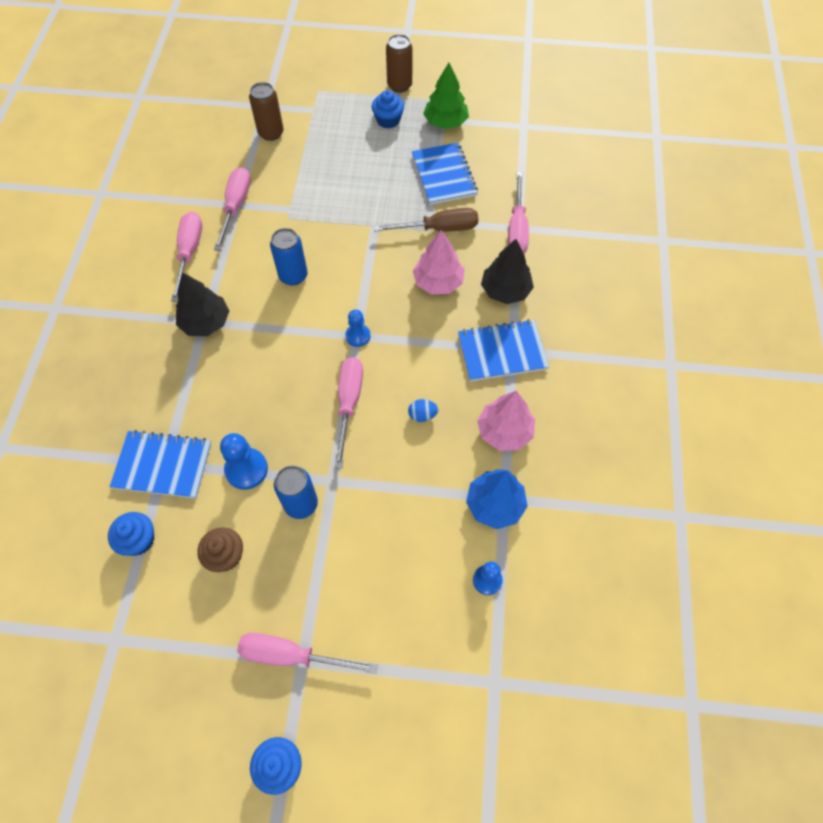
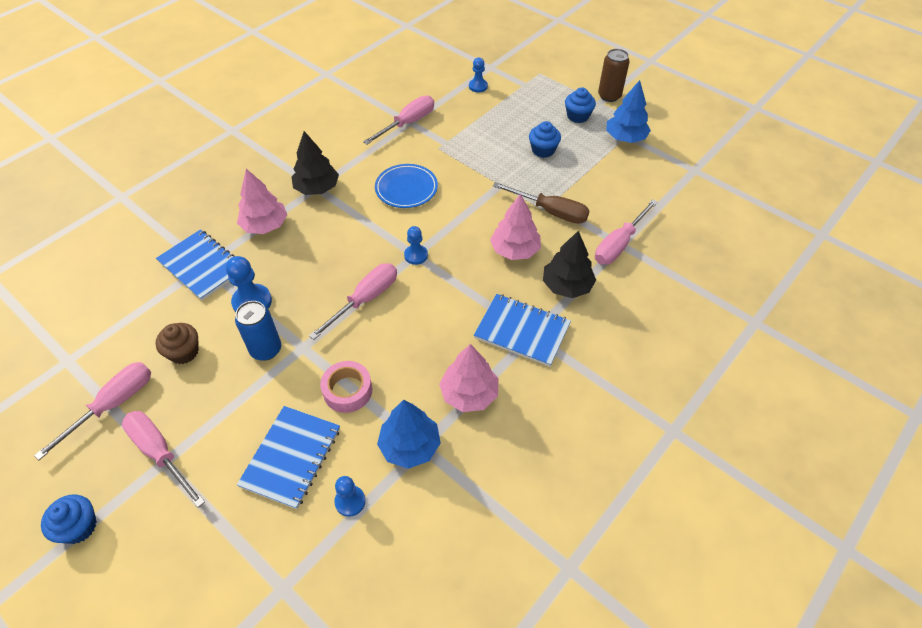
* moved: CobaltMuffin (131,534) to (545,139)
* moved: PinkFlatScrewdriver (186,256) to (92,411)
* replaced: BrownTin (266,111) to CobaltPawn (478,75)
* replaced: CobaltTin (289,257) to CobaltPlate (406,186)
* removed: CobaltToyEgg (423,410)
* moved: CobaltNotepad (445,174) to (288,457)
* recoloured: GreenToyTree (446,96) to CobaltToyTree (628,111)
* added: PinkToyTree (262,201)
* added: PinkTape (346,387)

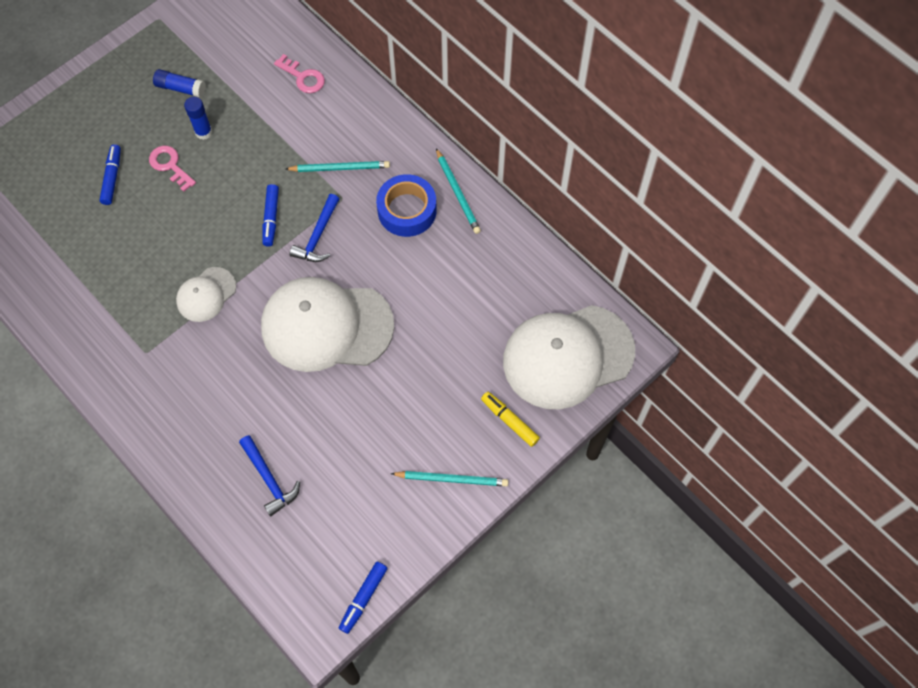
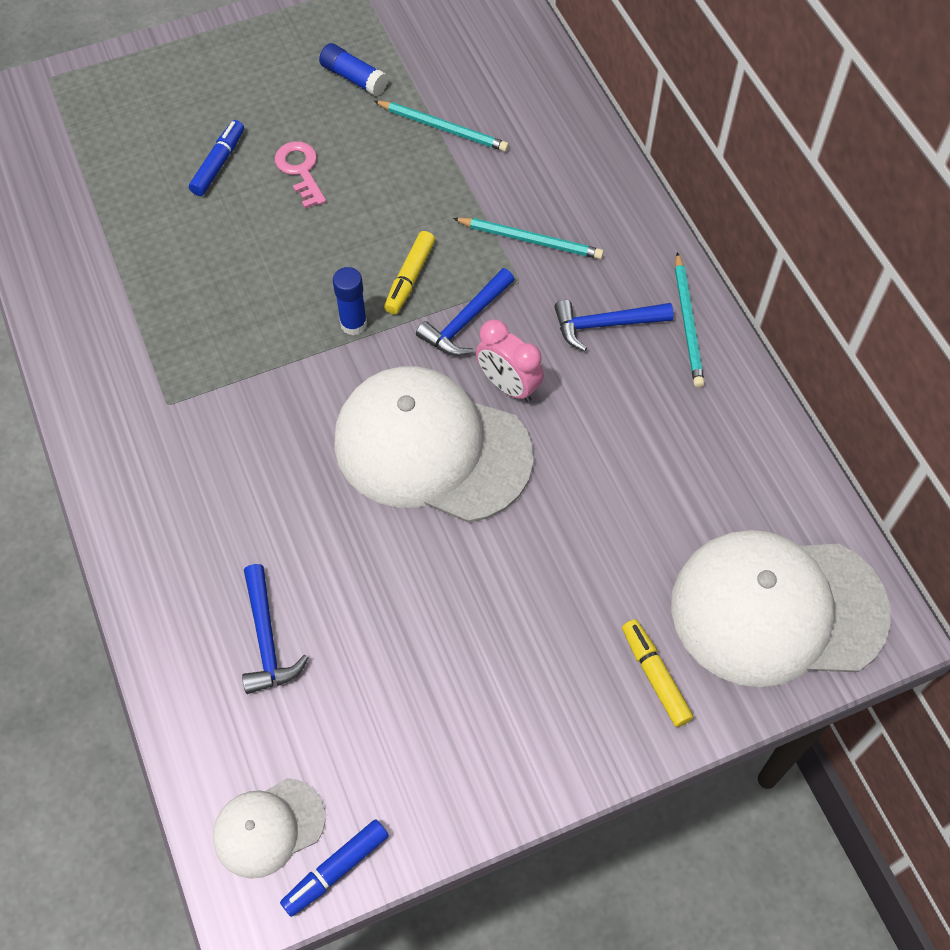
* moved: PureWhiteCap (206,294) to (269,828)
* moved: CobaltGlue (198,118) to (350,301)
* recoloured: CobaltMarker (270,215) to YellowMarker (409,272)
* removed: PinkLatchkey (299,73)
* replaced: CobaltTape (406,205) to CobaltHammer (614,325)
* moved: AquaPencil (449,478) to (441,126)
* added: PinkClock (510,360)

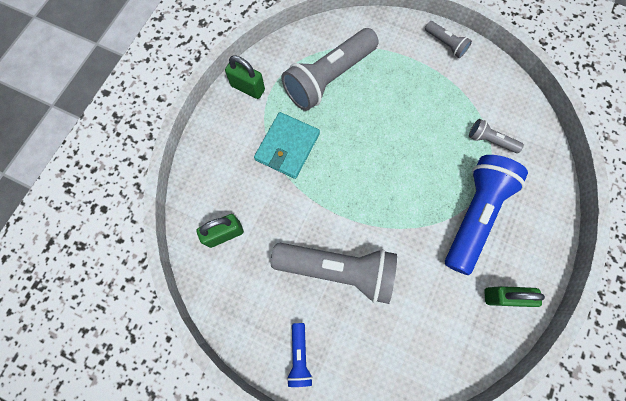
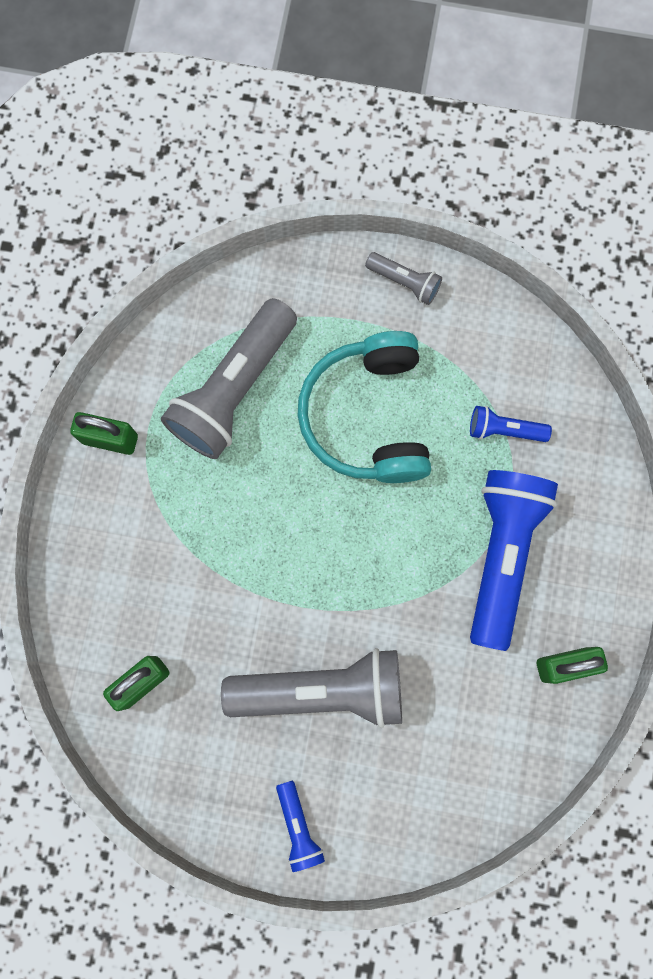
* removed: AquaWallet (287,145)
* recoloured: AshGreyTorch (496,136) to CobaltTorch (511,424)
* added: AquaOverEarHeadphones (364,407)

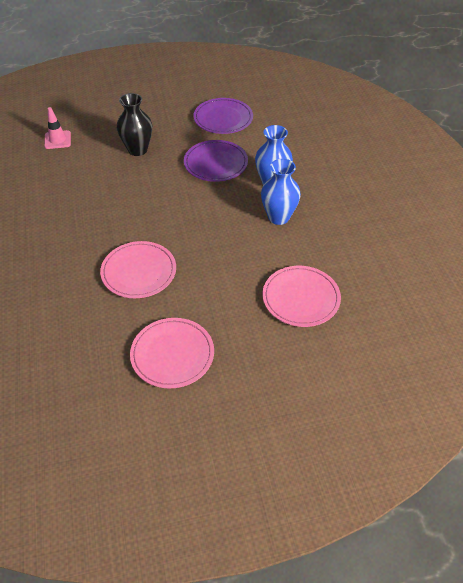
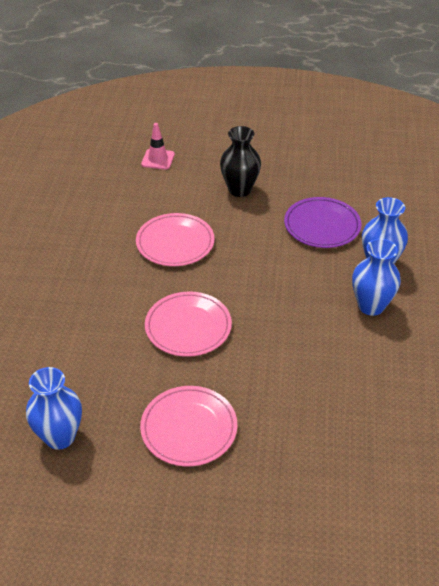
* removed: VioletPlate (223,116)
* moved: PinkPlate (301,296) to (175,239)
* added: CobaltFlowerVase (54,408)

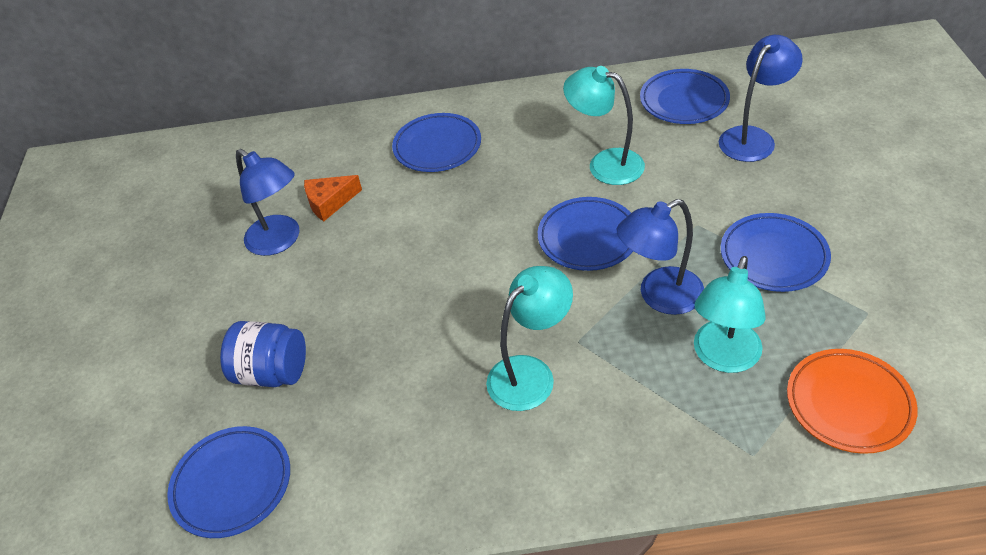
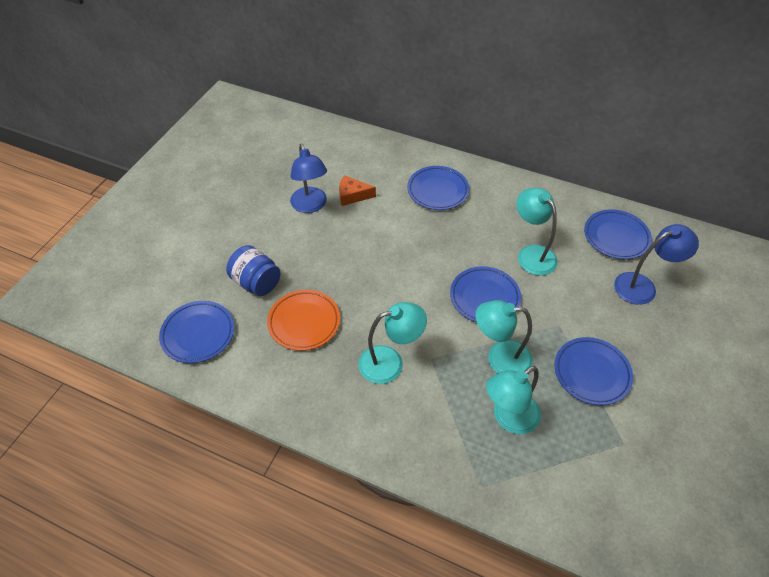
* recoloured: CobaltLamp (660,257) to AquaLamp (504,336)
* moved: OrangePlate (852,401) to (303,320)

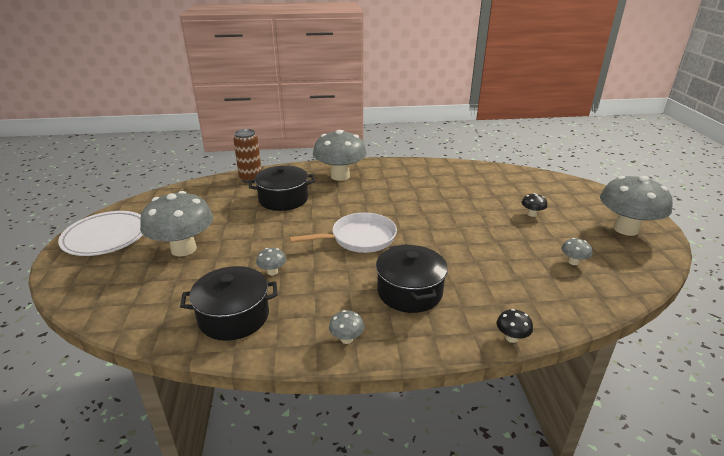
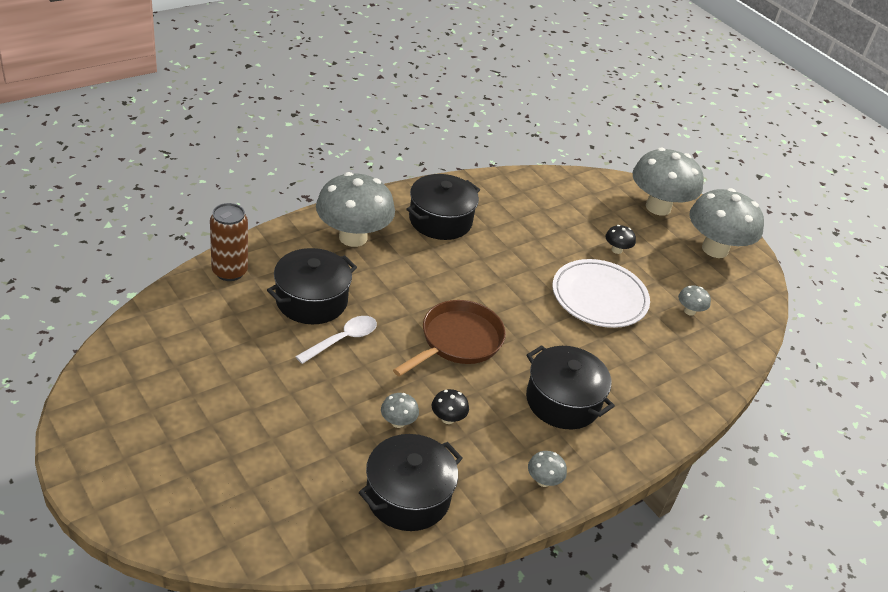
* moved: PureWhitePlate (100,233) to (601,293)
* moved: AshGreyMushroom (176,223) to (668,182)
* recoloured: PureWhiteFryingPan (343,233) to BrownFryingPan (449,338)
* moved: EbonyMushroom (515,326) to (450,406)
* added: PureWhiteTeaspoon (336,340)
* added: EbonyCookingPot (443,207)

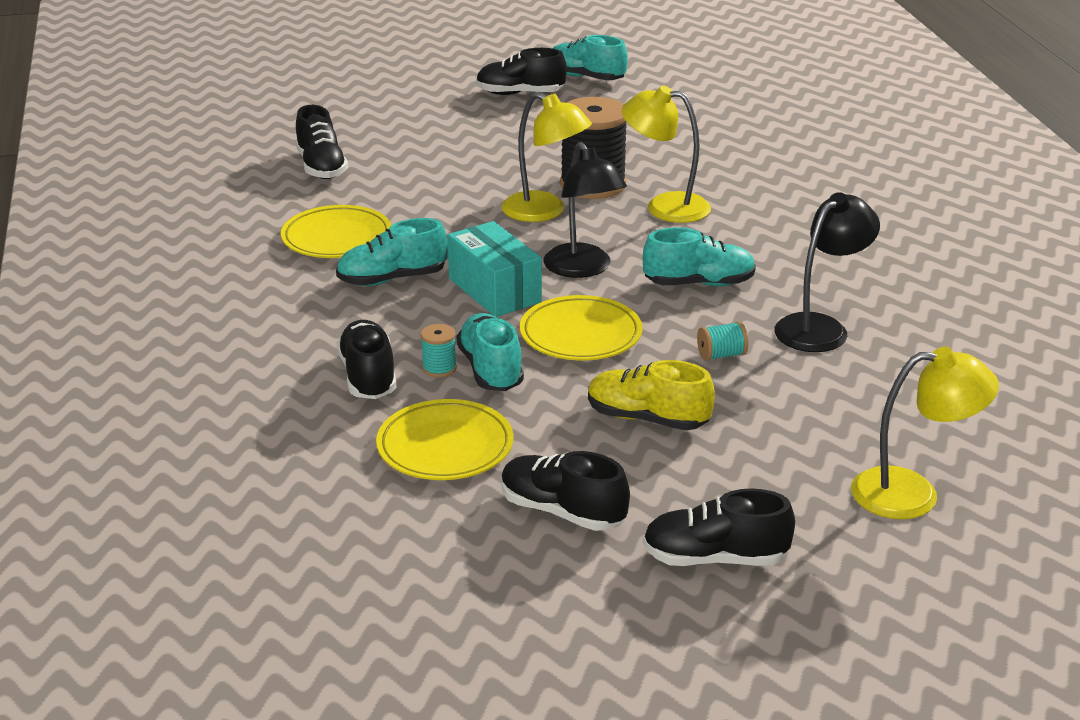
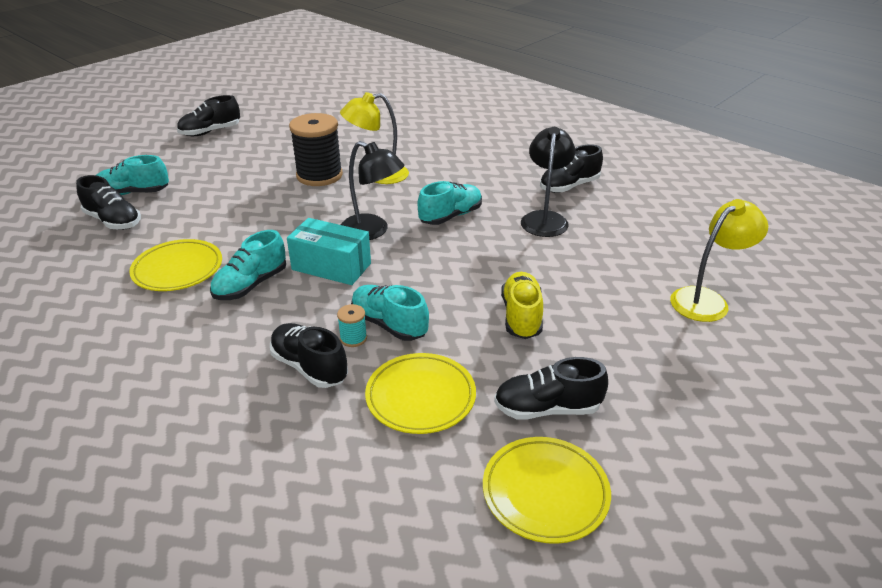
* removed: YellowLamp (547,157)
* moved: YellowPlate (581,327) to (547,490)
* moved: AquaSneaker (590,57) to (132,175)
* turned: YellowSneaker (651,395) = (522,305) 105 degrees clockwise
* moved: EbonySneaker (719,527) to (571,168)
* removed: AquaBobbin (722,341)

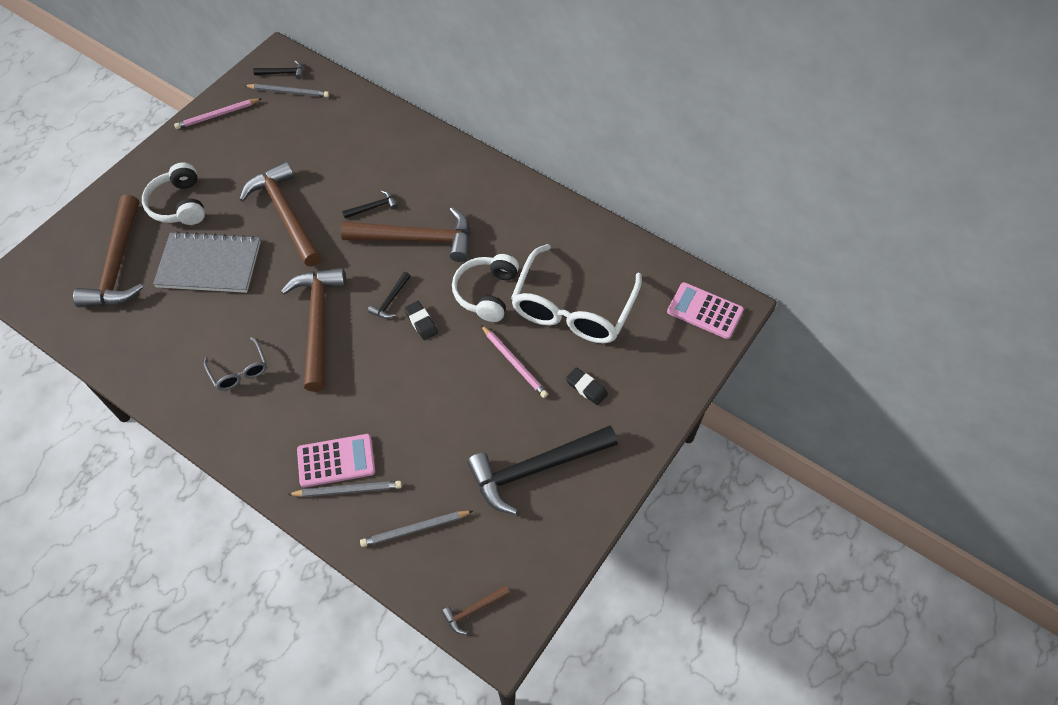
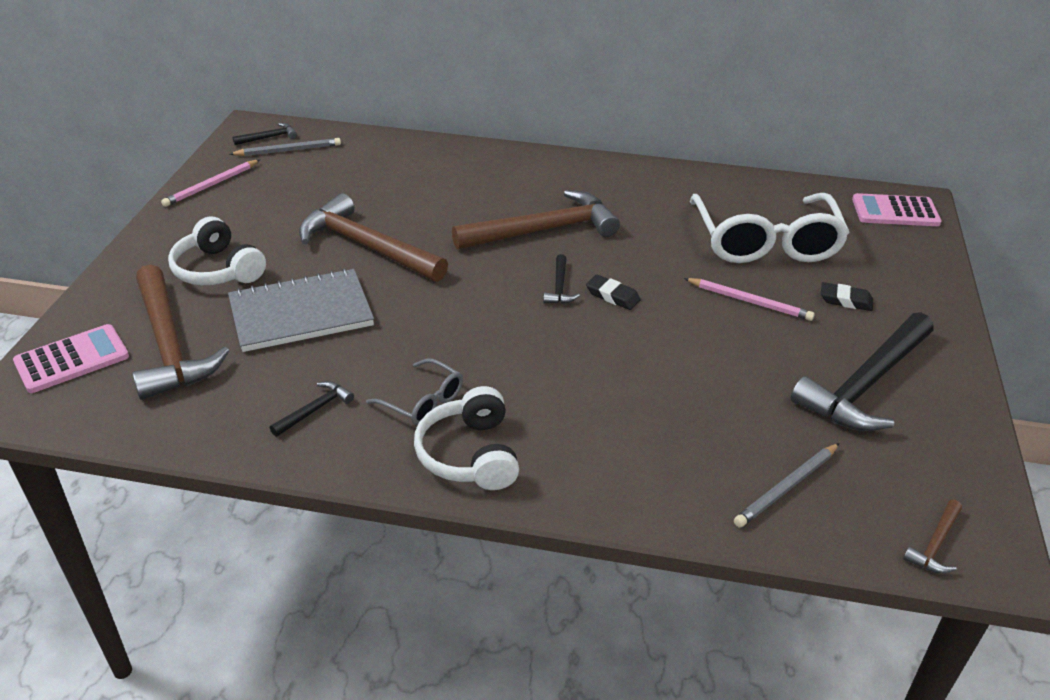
* removed: BrownHammer (313,330)
* removed: AshGreyPencil (344,489)
* moved: PinkCalculator (336,461) to (71,358)
* moved: EbonyHammer (370,204) to (312,409)
* moved: PureWhiteOverEarHeadphones (485,288) to (466,438)

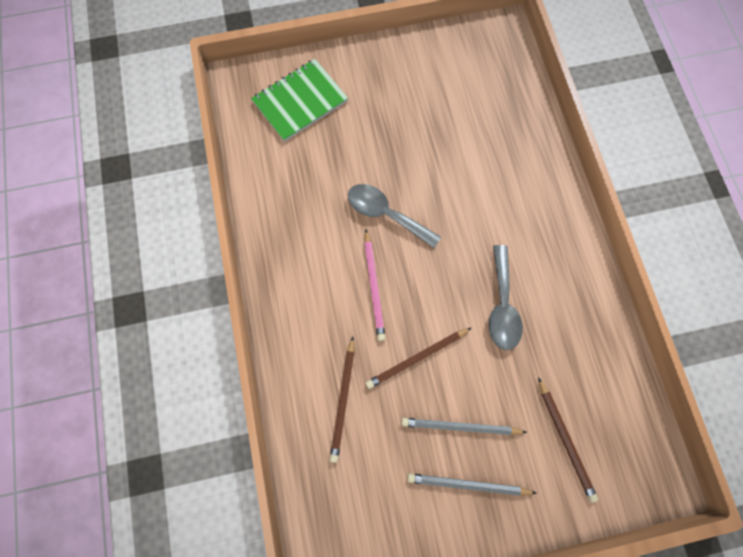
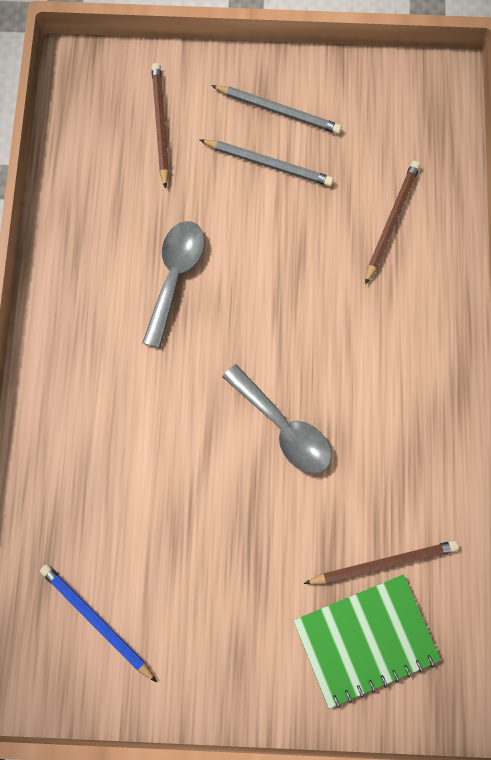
* removed: PinkPencil (375,285)
* moved: BrownPencil (419,358) to (381,562)
* added: CobaltPencil (98,623)

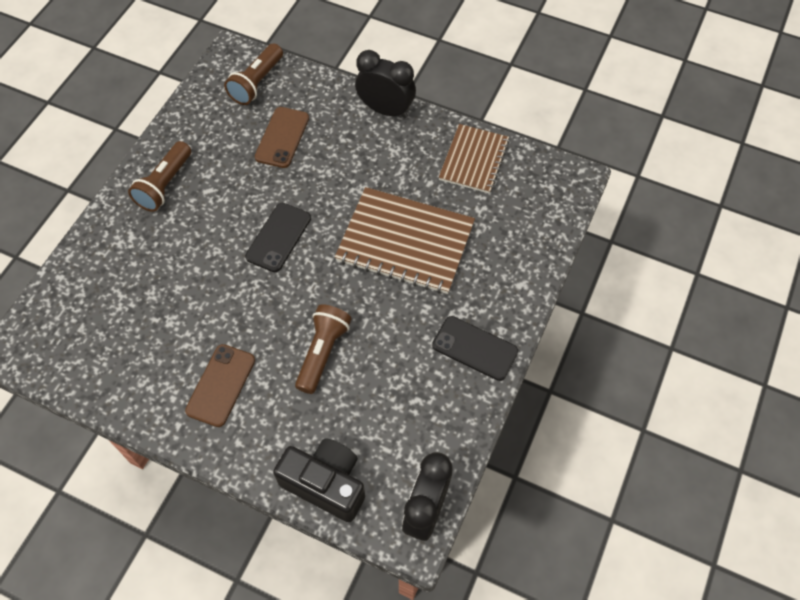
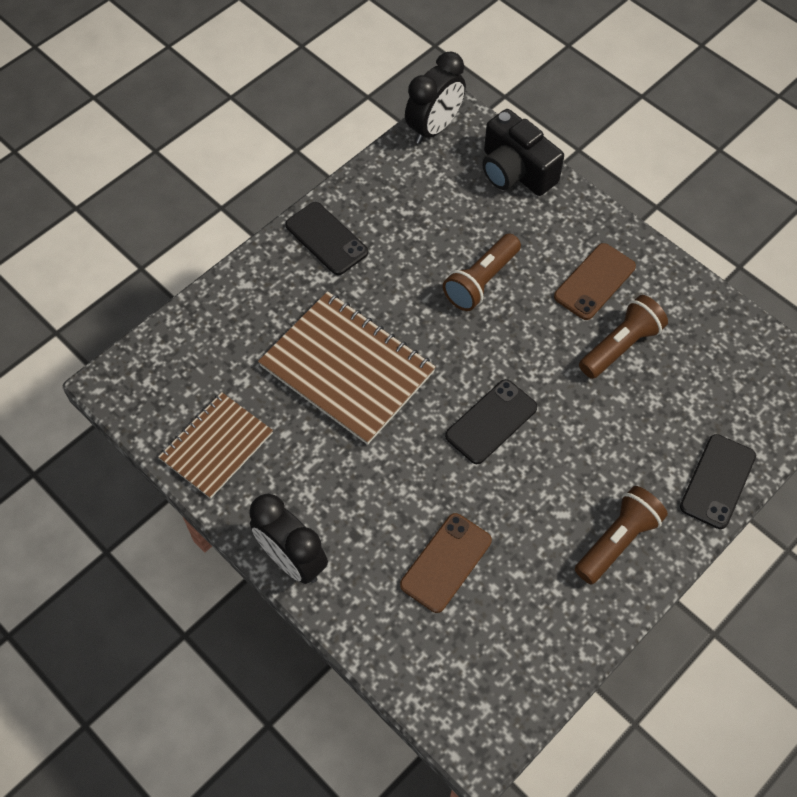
* moved: BrownTorch (253,74) to (623,337)
* added: EbonyPhone (718,481)

